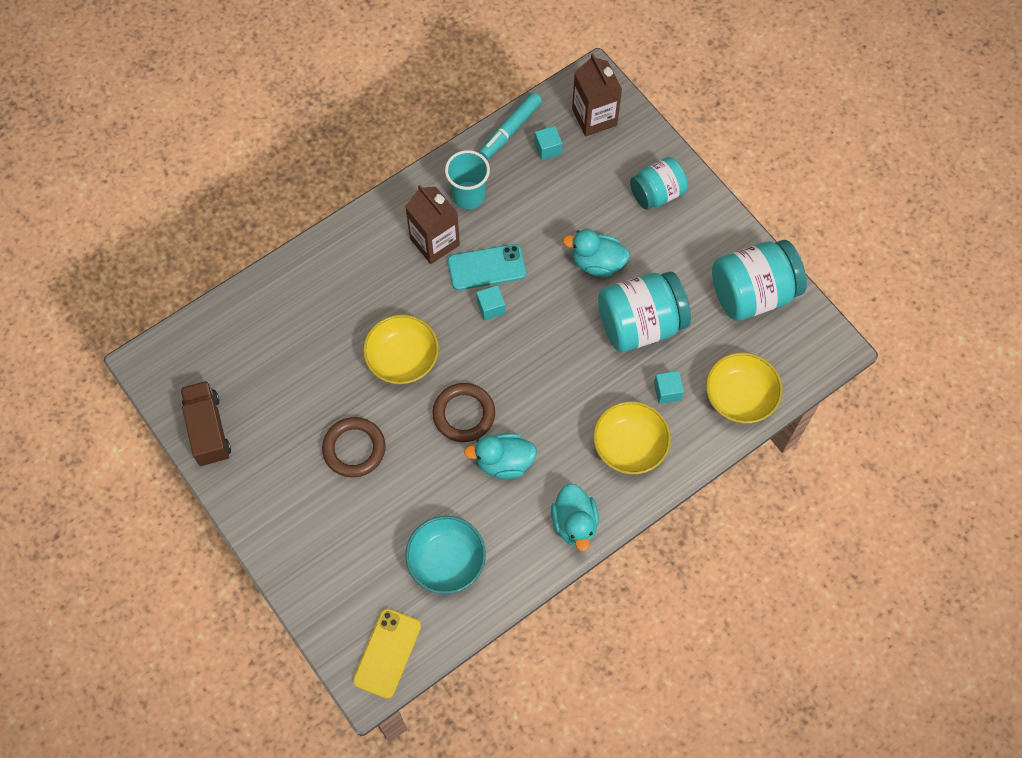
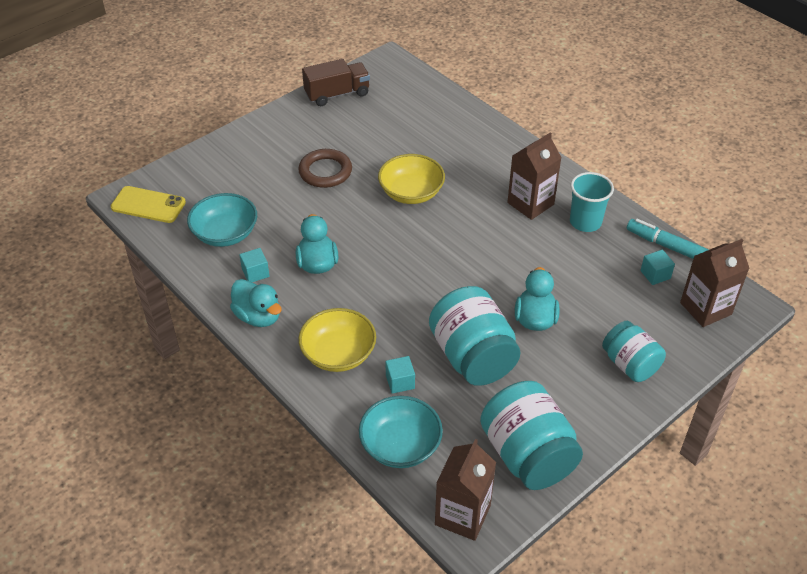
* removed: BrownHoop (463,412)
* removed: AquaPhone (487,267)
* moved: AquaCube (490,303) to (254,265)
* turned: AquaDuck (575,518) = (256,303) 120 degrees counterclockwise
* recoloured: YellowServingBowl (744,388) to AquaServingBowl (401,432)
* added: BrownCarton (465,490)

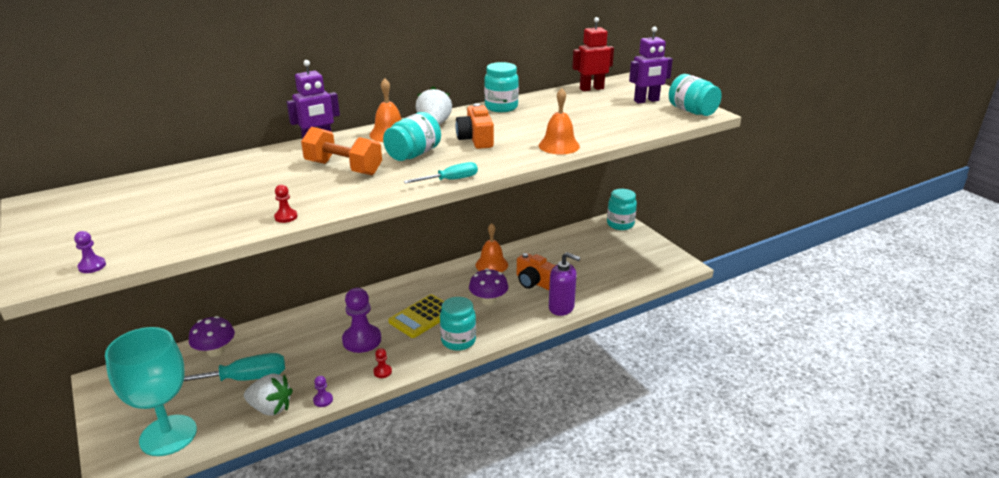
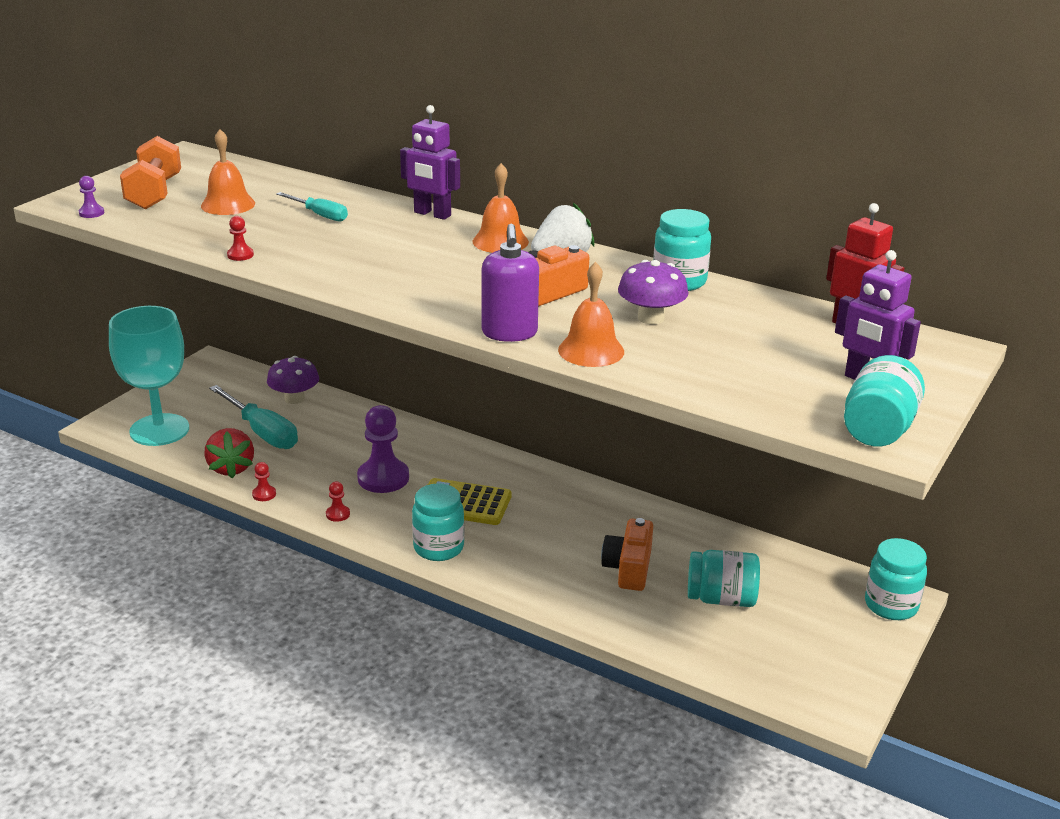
* recoloured: PureWhiteBerry (268,395) to CrimsonBerry (229,453)
* moved: OrangeHandWeight (341,151) to (150,172)
* recoloured: VioletPawn (323,391) to CrimsonPawn (264,481)
* moved: AquaJamJar (412,136) to (724,578)
* moved: AquaFlatScrewdriver (441,172) to (312,207)
* moved: VioletMushroom (488,286) to (653,292)
* moved: OrangeSchoolBell (491,247) to (228,172)
* moved: VioletSoapPump (564,284) to (510,283)

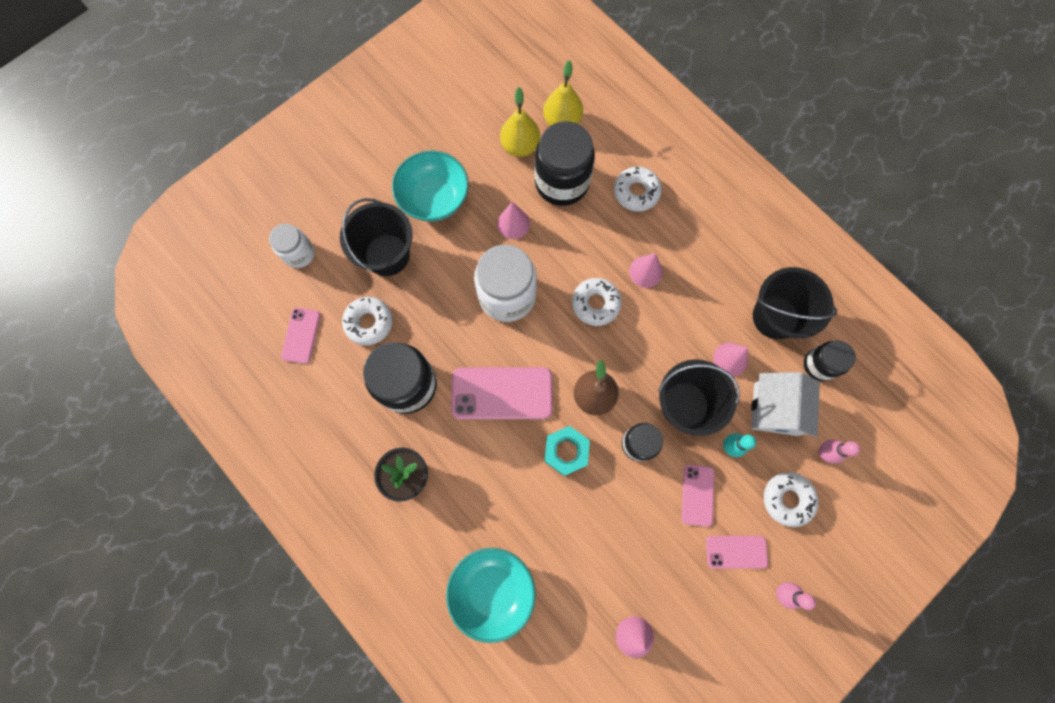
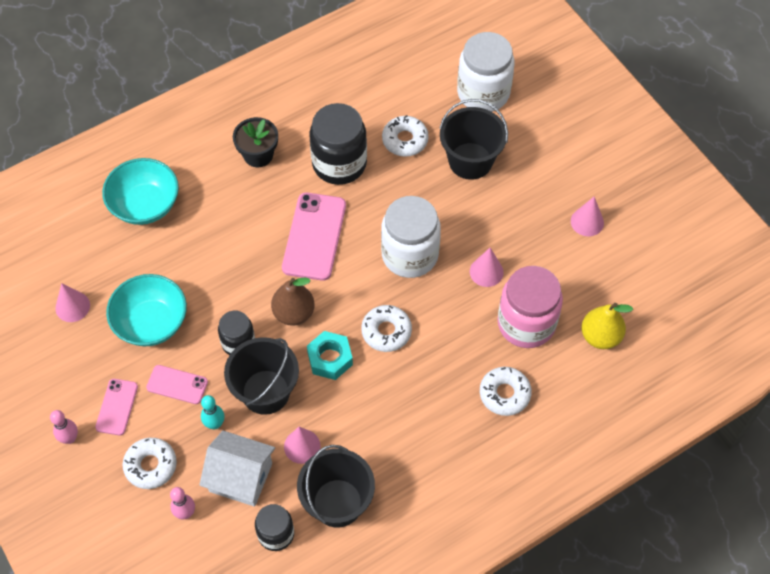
* resized: PureWhiteJamJar (292,246) = (486,72) x1.74
* removed: PinkPhone (301,336)
* moved: AquaServingBowl (430,186) to (146,310)
* removed: YellowPearFruit (520,122)
* recoloured: EbonyJamJar (565,163) to PinkJamJar (530,307)
* moved: AquaHexagonNut (567,451) to (330,355)
* moved: PinkCone (646,270) to (587,216)

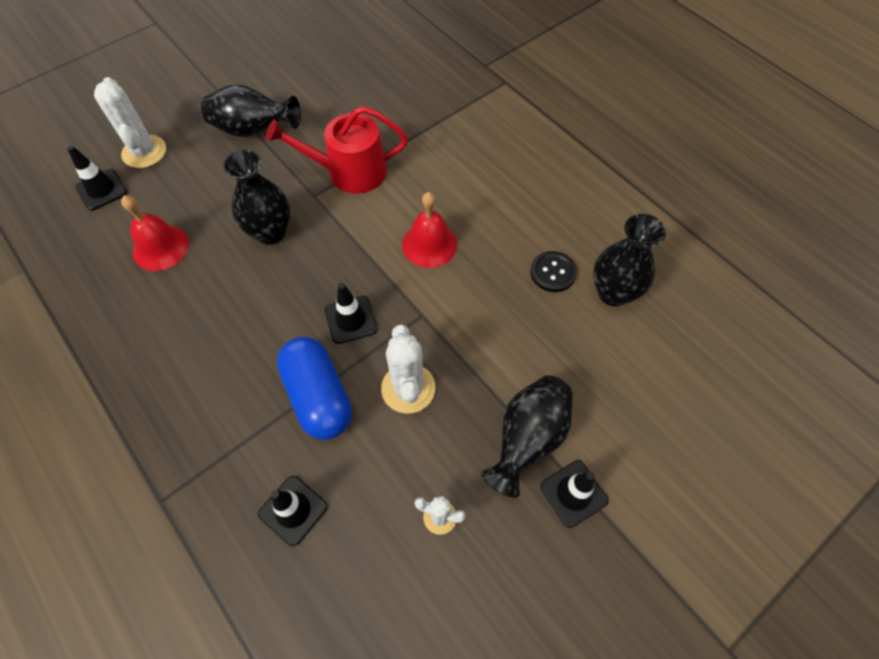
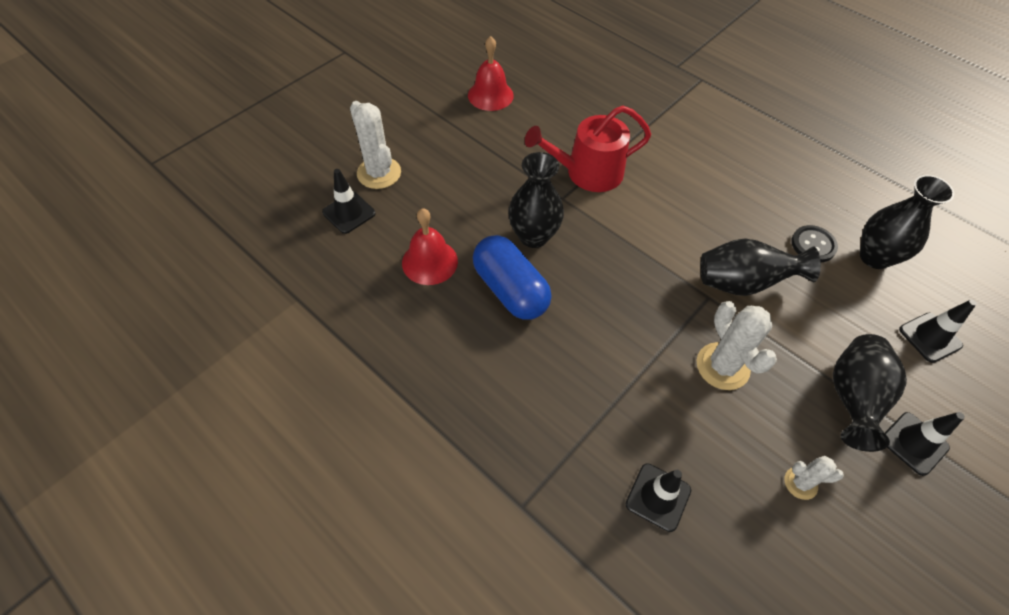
* moved: EbonyFlowerVase (251,110) to (760,267)
* moved: CobaltPillShape (314,388) to (512,277)
* moved: EbonyRoadCone (351,313) to (938,331)
* moved: CrimsonSchoolBell (429,230) to (491,73)

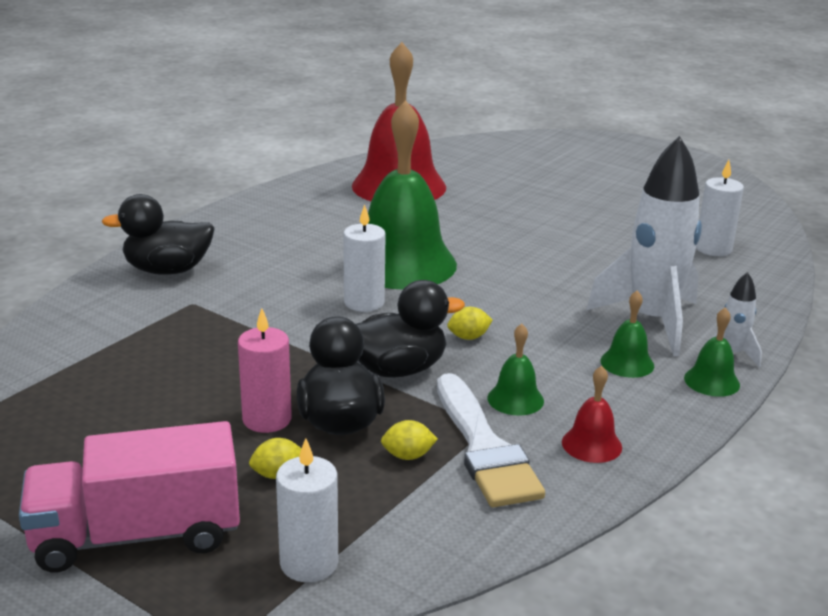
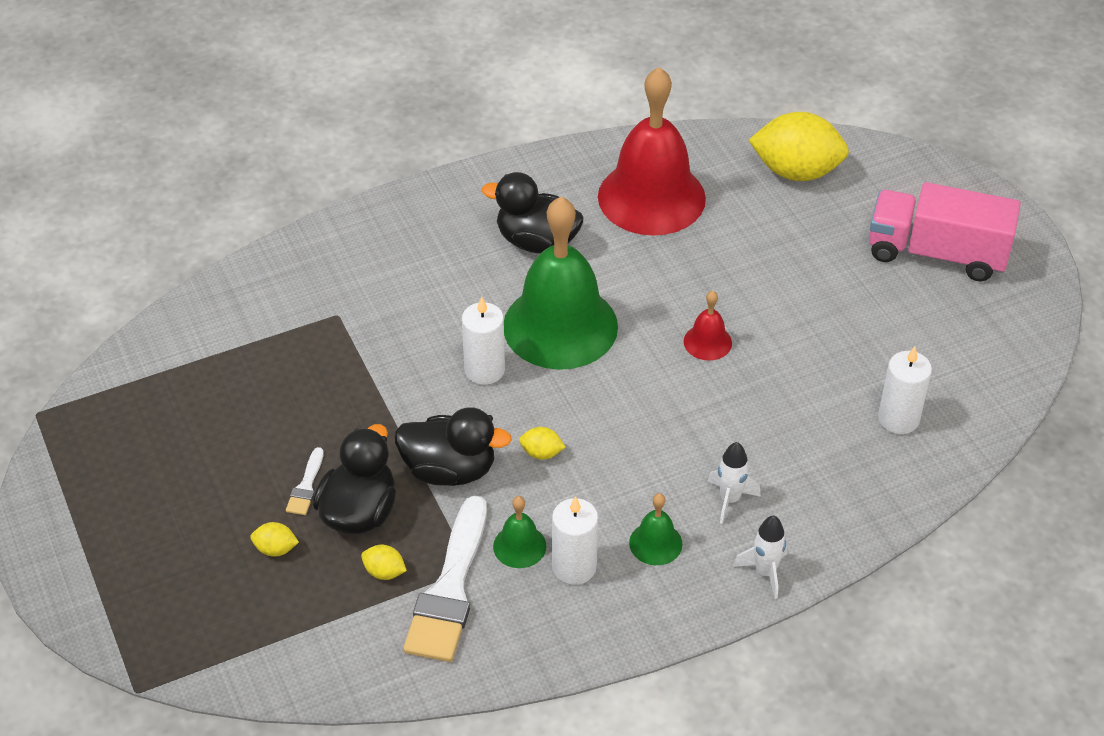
* moved: PinkToyTruck (129,496) to (945,232)
* moved: EbonyDuck (158,234) to (533,213)
* replaced: PinkWaxCandle (265,370) to PureWhitePaintbrush (305,481)
* moved: PureWhiteWaxCandle (307,510) to (575,540)
* moved: CrimsonSchoolBell (592,414) to (708,326)
* resized: PureWhiteRocket (644,246) = (734,483) x0.45
* removed: GreenSchoolBell (712,352)
* added: YellowLemon (798,146)

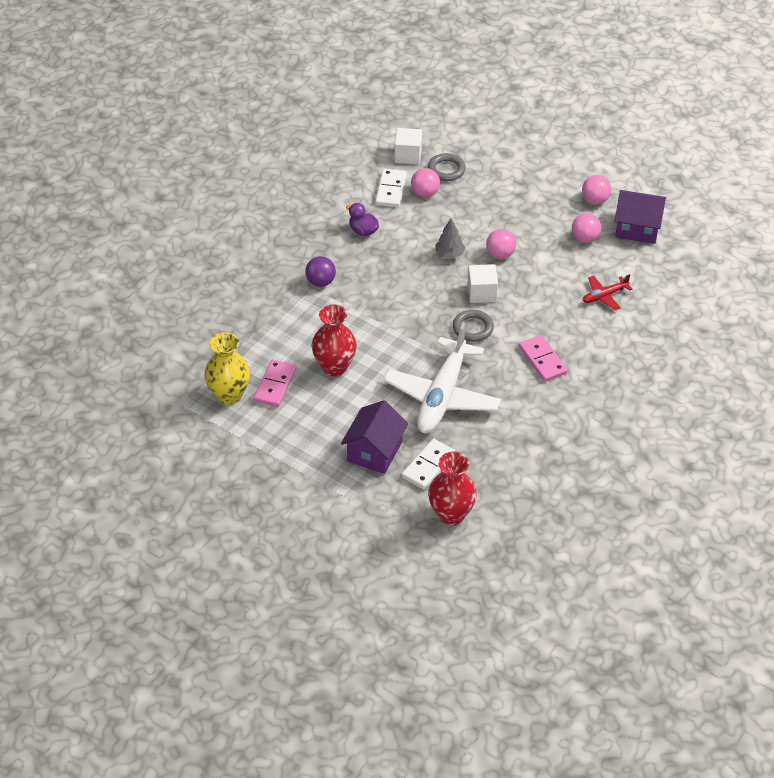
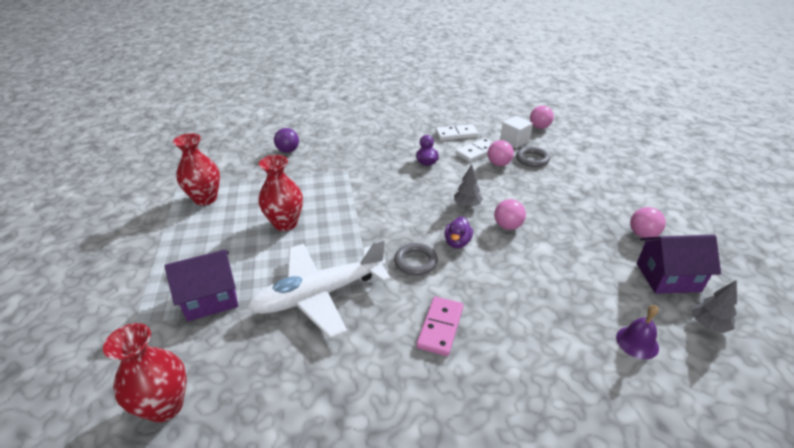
* recoloured: YellowFlowerVase (227,368) to CrimsonFlowerVase (196,169)
* removed: PinkDomino (275,383)
* moved: VioletPlayBall (320,271) to (286,140)
* moved: PureWhiteDomino (429,464) to (457,132)
* replaced: PureWhiteCube (482,283) to VioletDuck (459,232)
* moved: PinkPlayBall (587,228) to (542,117)
* removed: CrimsonAeroplane (607,292)
* turned: VioletCottage (640,217) = (679,264) 60 degrees counterclockwise
* added: VioletSchoolBell (637,332)
* added: AshGreyToyTree (714,306)

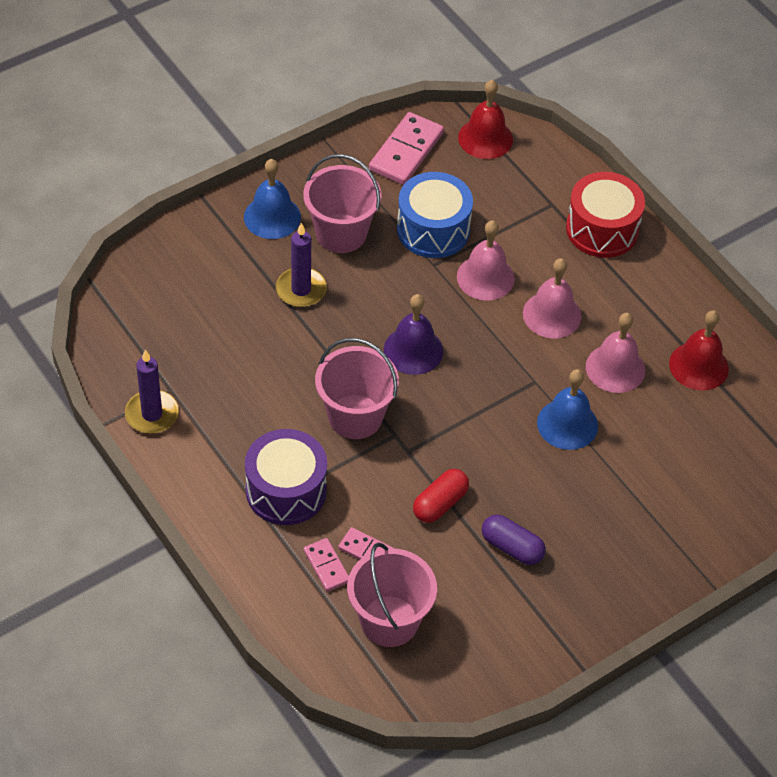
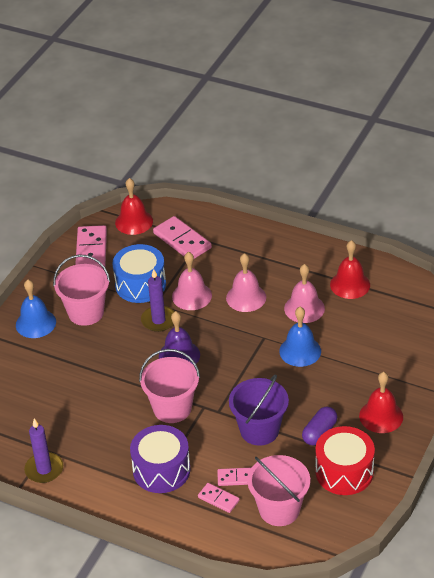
* moved: VioletWaxCandle (301,265) to (157,300)
* replaced: CrimsonPillShape (441,496) to VioletBucket (259,410)
* turned: VioletPillShape (514,539) = (319,426) 60 degrees counterclockwise
* moved: CrimsonDrum (605,215) to (345,460)
* added: PinkDomino (182,237)
* added: CrimsonSchoolBell (381,402)

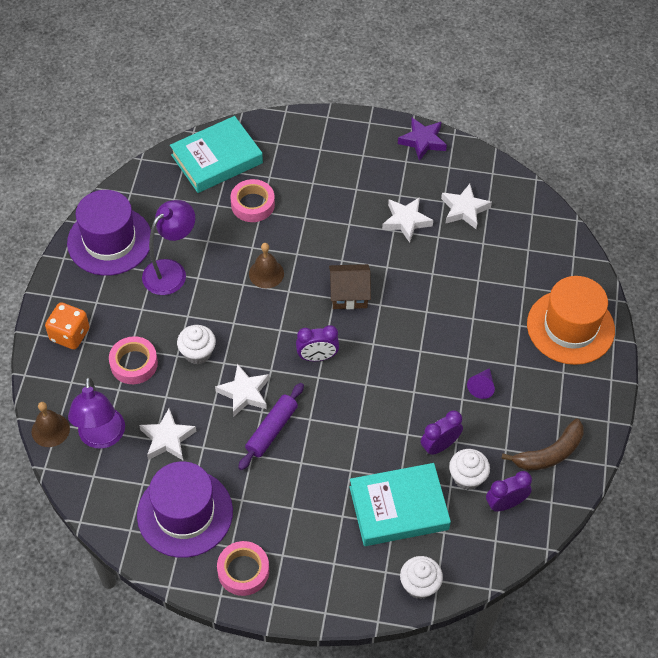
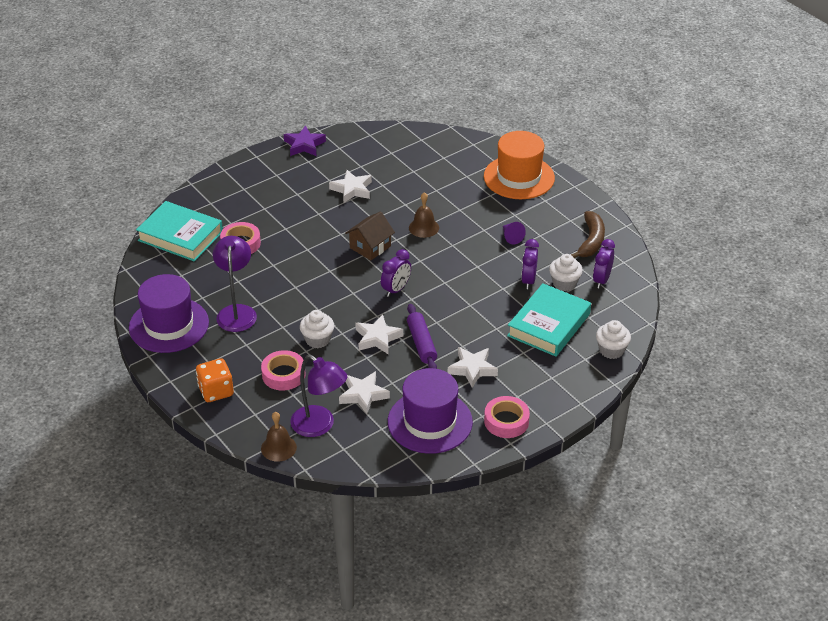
* turned: AquaHardcover (216,154) = (179,231) 75 degrees counterclockwise
* moved: BrownSchoolBell (266,265) to (424,215)
* moved: PureWhiteStarShape (466,206) to (473,367)

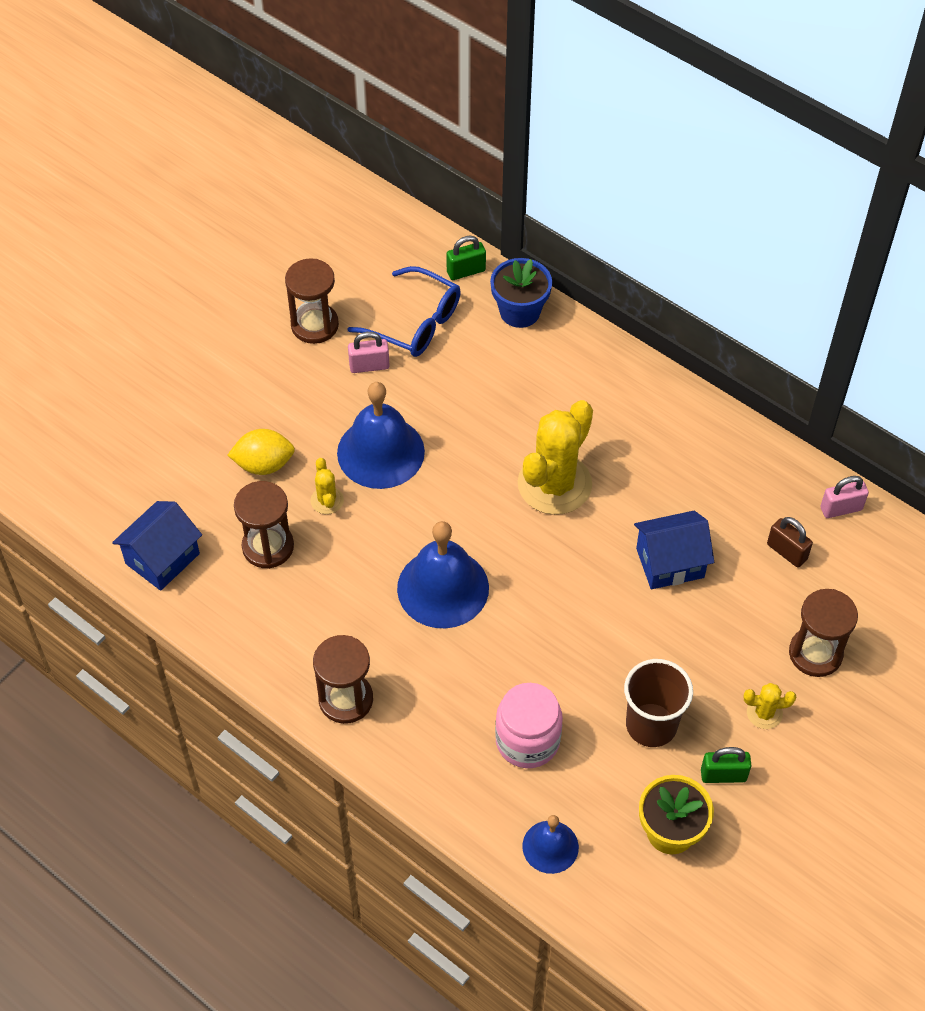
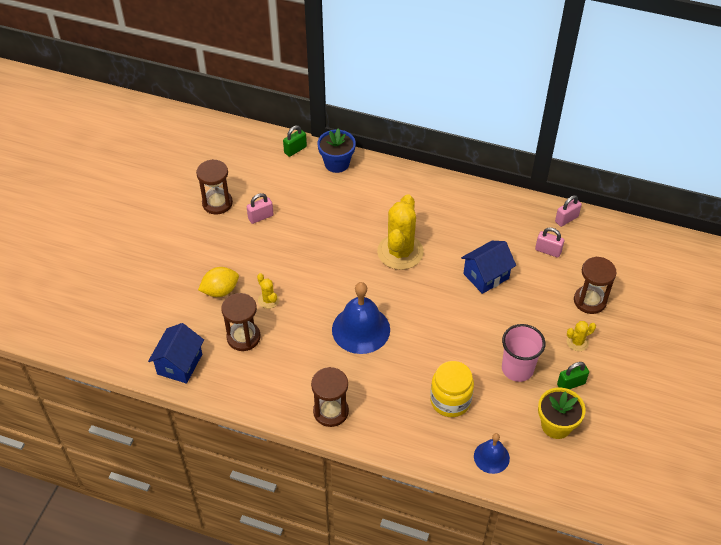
* removed: CobaltSchoolBell (381,435)
* removed: CobaltGlasses (404,311)
* recoloured: PinkJamJar (529,725) to YellowJamJar (452,389)
* recoloured: BrownBeaker (658,703) to PinkBeaker (523,353)
* recoloured: BrownLock (790,542) to PinkLock (549,242)

